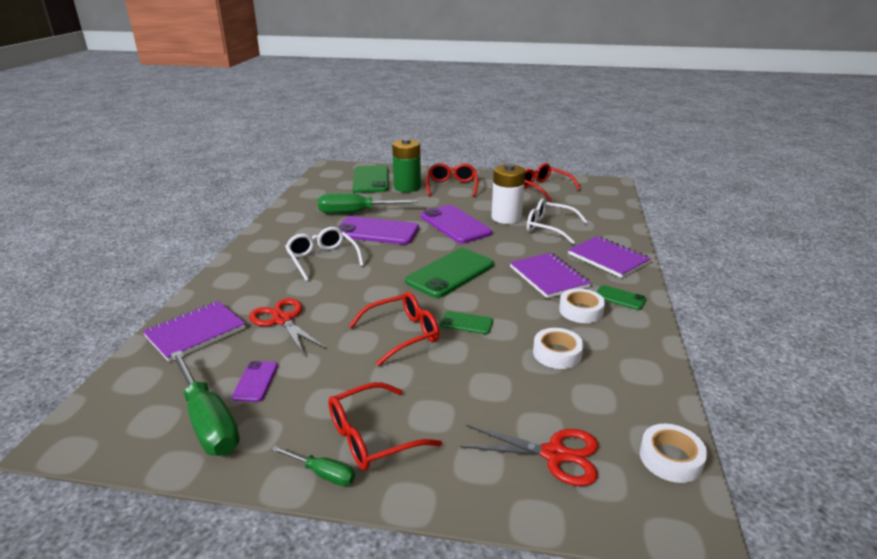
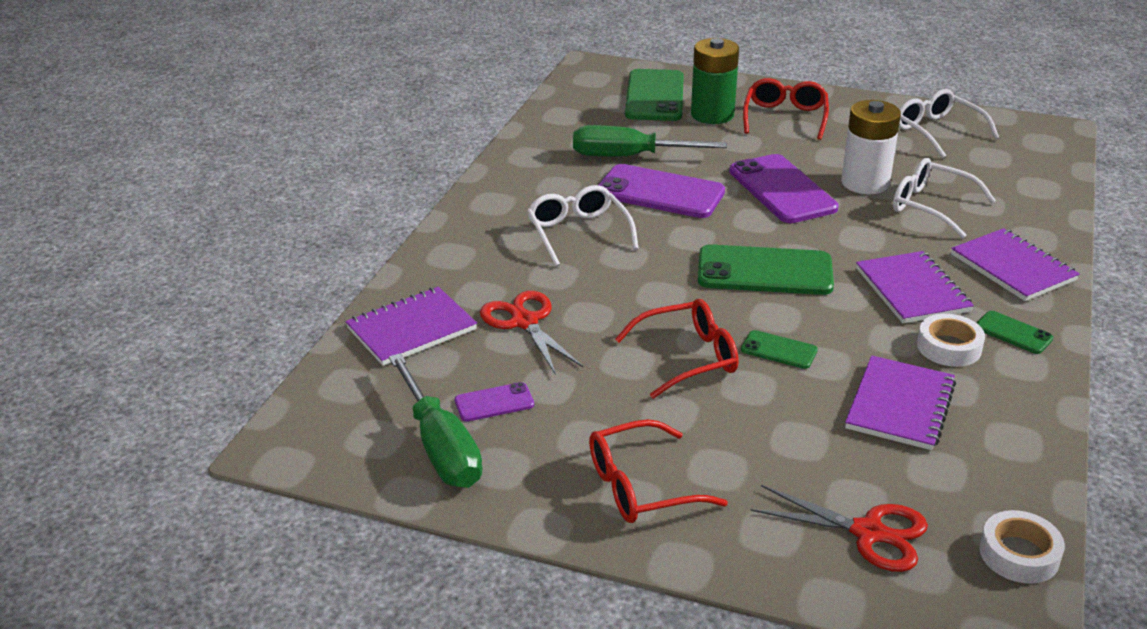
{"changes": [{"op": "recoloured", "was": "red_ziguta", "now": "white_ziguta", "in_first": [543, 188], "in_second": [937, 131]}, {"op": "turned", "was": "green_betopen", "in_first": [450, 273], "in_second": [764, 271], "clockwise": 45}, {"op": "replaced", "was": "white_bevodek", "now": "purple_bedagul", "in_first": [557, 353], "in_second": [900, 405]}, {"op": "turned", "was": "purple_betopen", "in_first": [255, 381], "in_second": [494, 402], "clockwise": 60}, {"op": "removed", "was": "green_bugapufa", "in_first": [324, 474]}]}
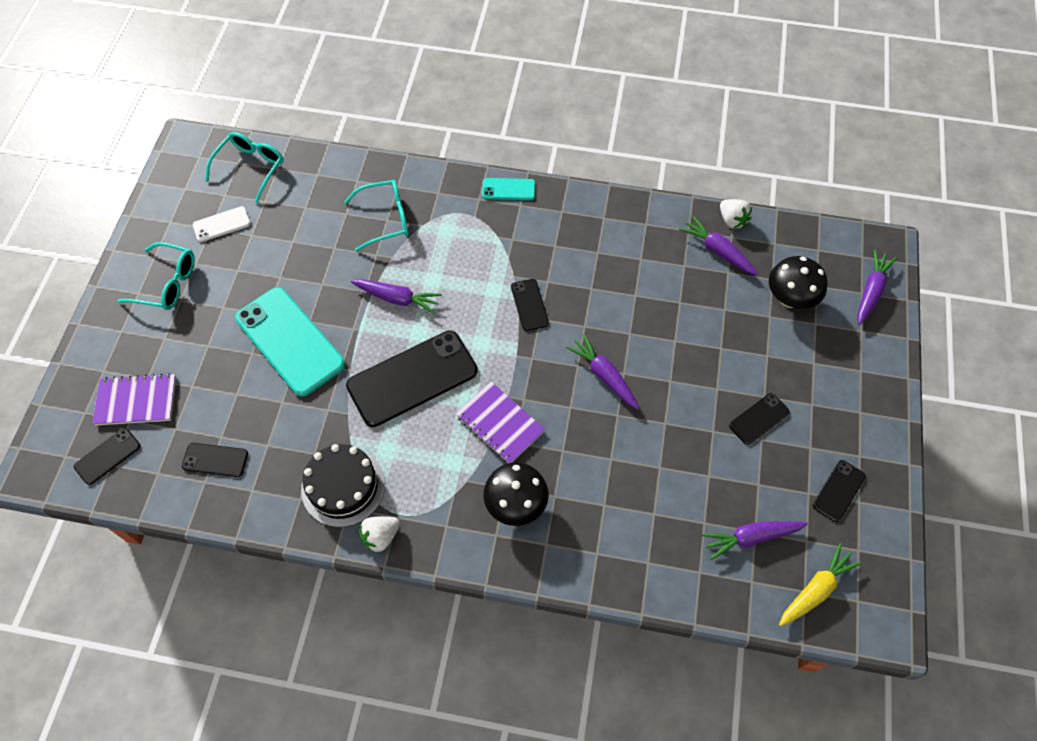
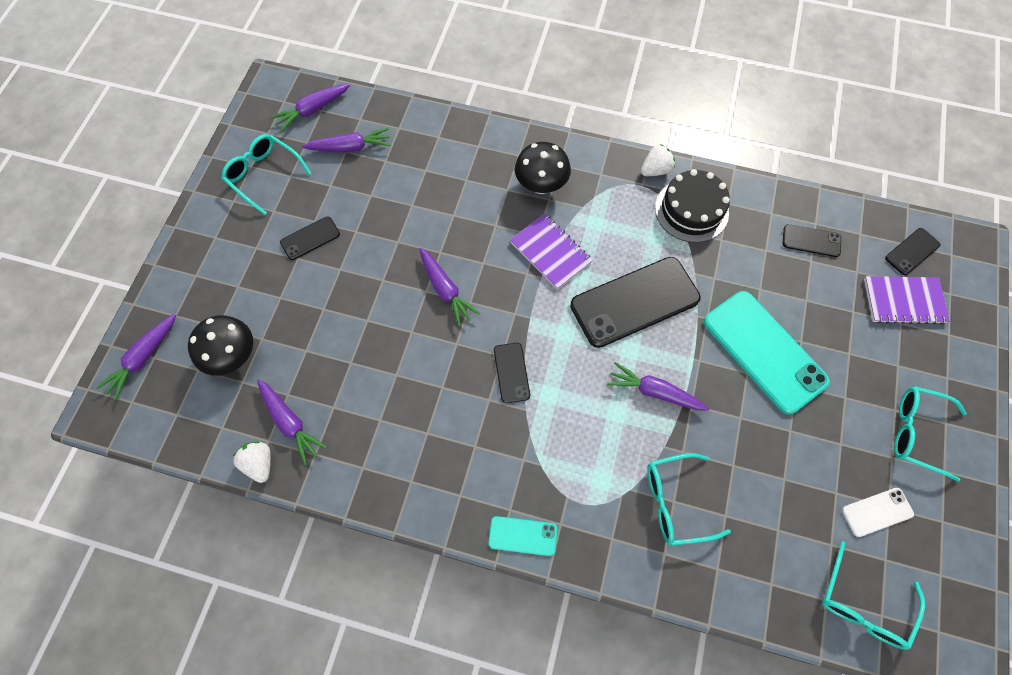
{"changes": [{"op": "replaced", "was": "black_betopen", "now": "turquoise_ziguta", "in_first": [838, 491], "in_second": [264, 175]}, {"op": "recoloured", "was": "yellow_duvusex", "now": "purple_duvusex", "in_first": [815, 590], "in_second": [313, 110]}]}
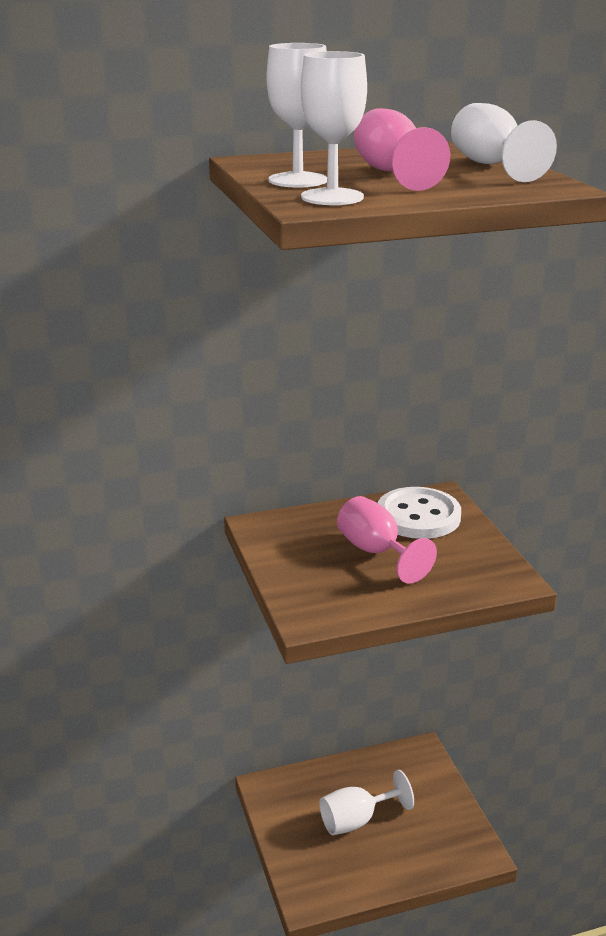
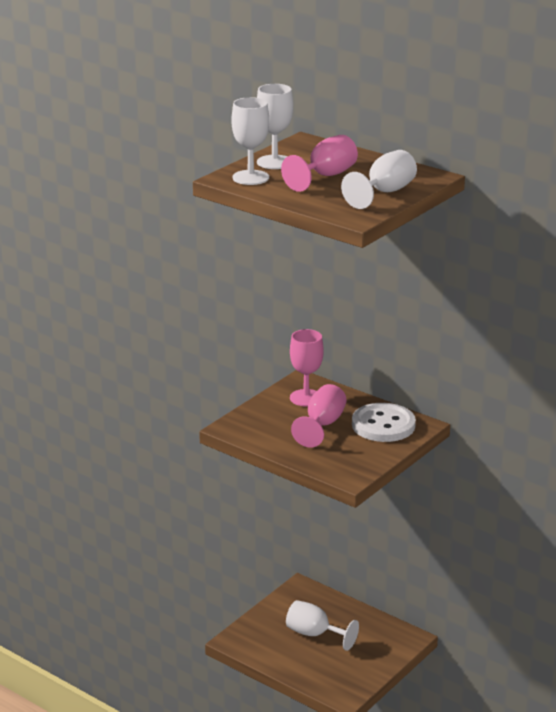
{"changes": [{"op": "added", "now": "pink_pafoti", "in_second": [306, 398]}]}
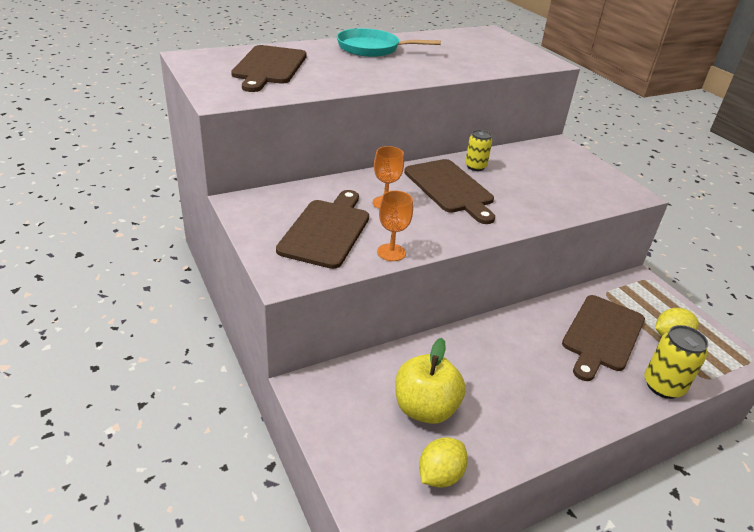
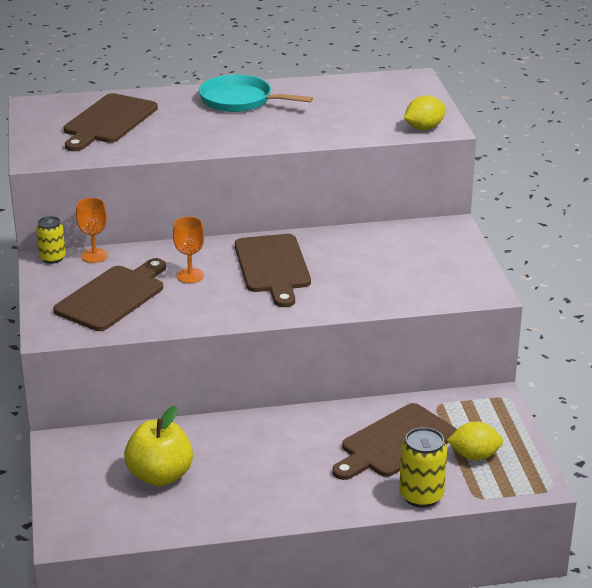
{"changes": [{"op": "moved", "was": "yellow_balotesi", "in_first": [475, 166], "in_second": [52, 258]}, {"op": "moved", "was": "orange_pafoti", "in_first": [391, 252], "in_second": [94, 256]}, {"op": "moved", "was": "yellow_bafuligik", "in_first": [440, 475], "in_second": [424, 128]}]}
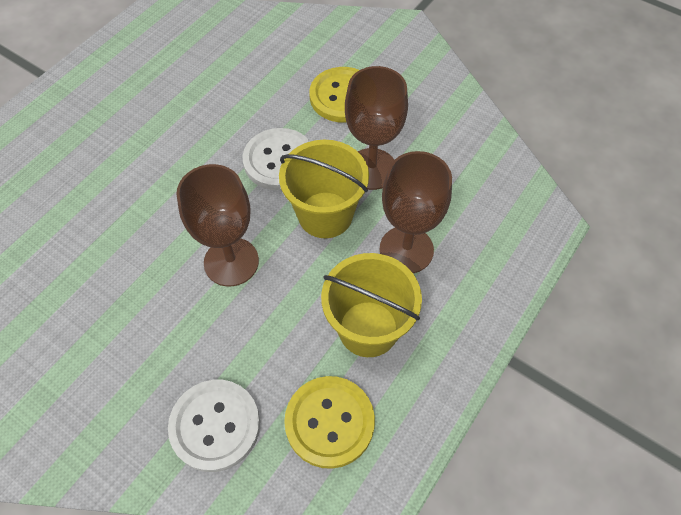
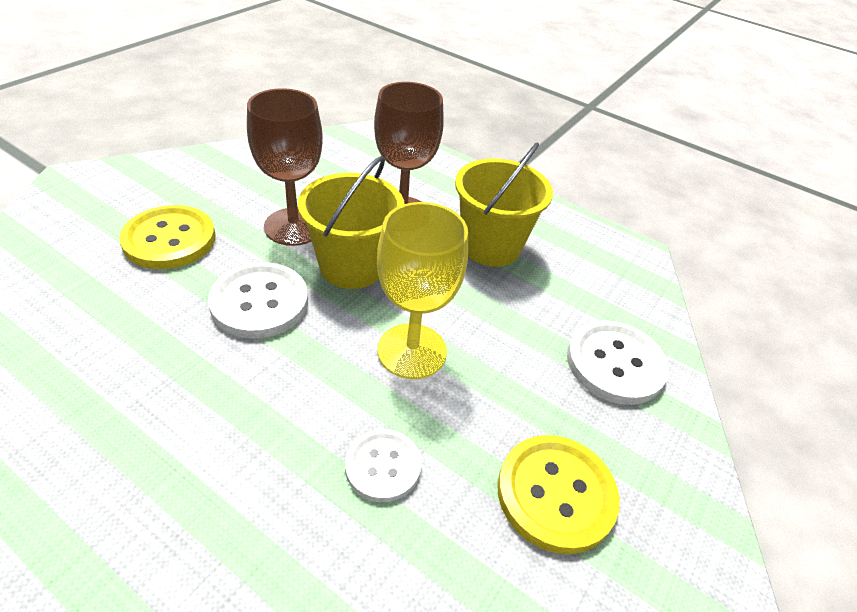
{"changes": [{"op": "recoloured", "was": "brown_pafoti", "now": "yellow_pafoti", "in_first": [231, 262], "in_second": [412, 351]}, {"op": "moved", "was": "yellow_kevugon", "in_first": [329, 422], "in_second": [555, 494]}, {"op": "added", "now": "white_kevugon", "in_second": [383, 466]}]}
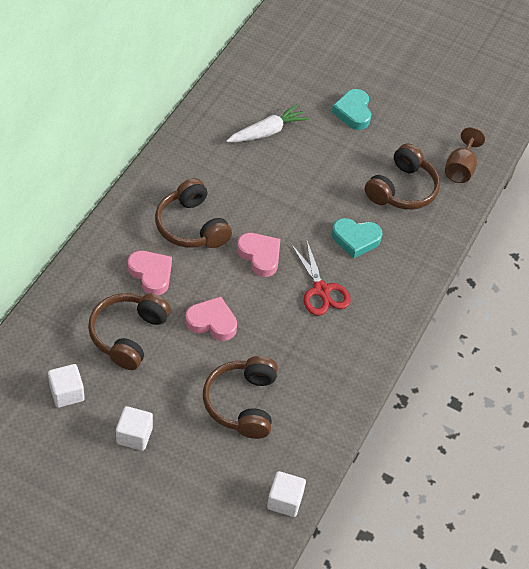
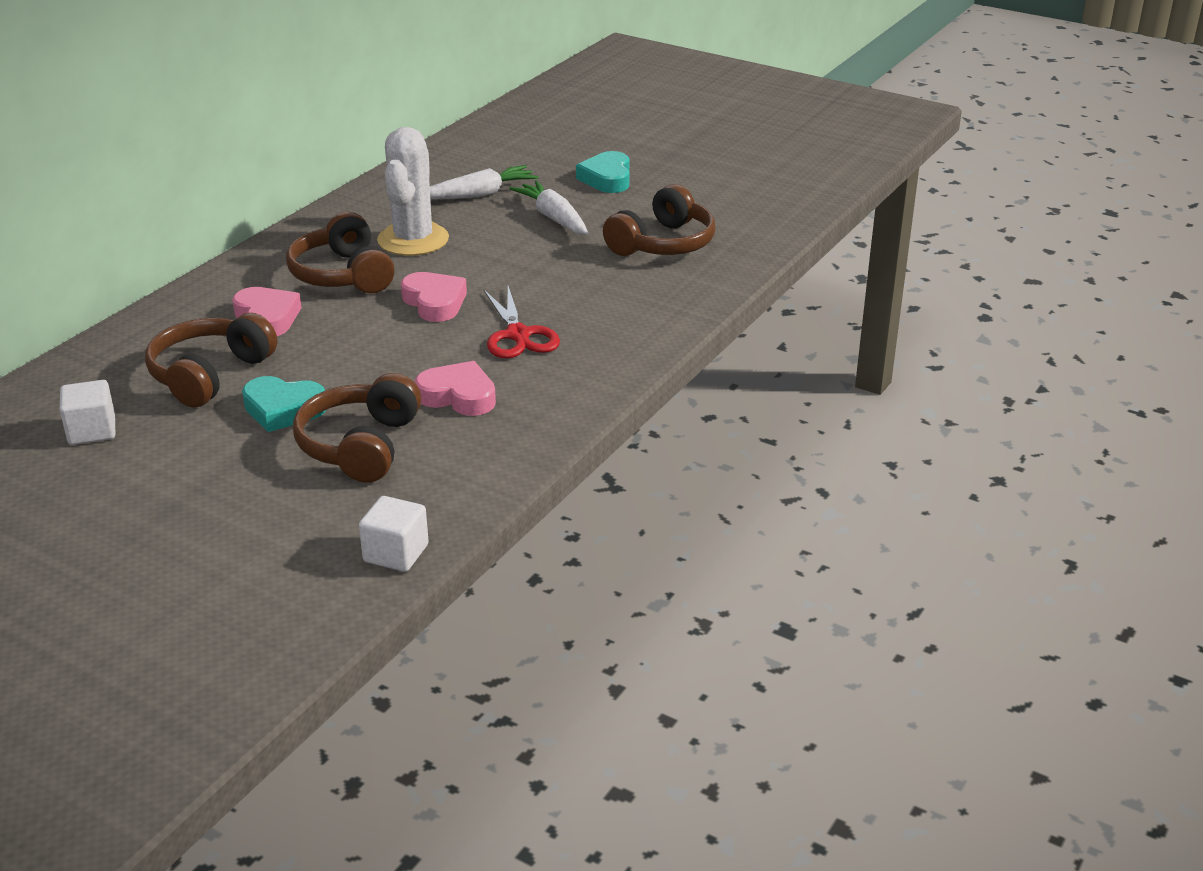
{"changes": [{"op": "removed", "was": "brown_pafoti", "in_first": [460, 168]}, {"op": "moved", "was": "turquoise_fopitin", "in_first": [355, 239], "in_second": [283, 409]}, {"op": "moved", "was": "pink_fopitin", "in_first": [212, 322], "in_second": [458, 396]}, {"op": "removed", "was": "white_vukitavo", "in_first": [134, 435]}, {"op": "added", "now": "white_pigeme", "in_second": [413, 240]}, {"op": "added", "now": "white_duvusex", "in_second": [554, 218]}]}
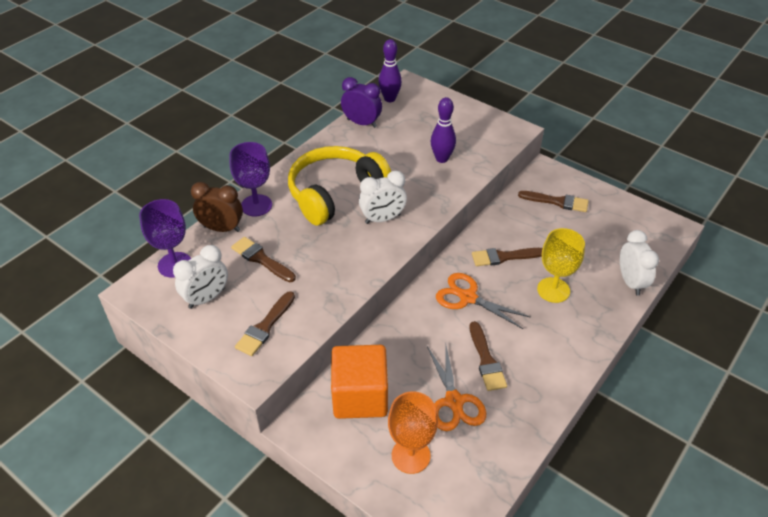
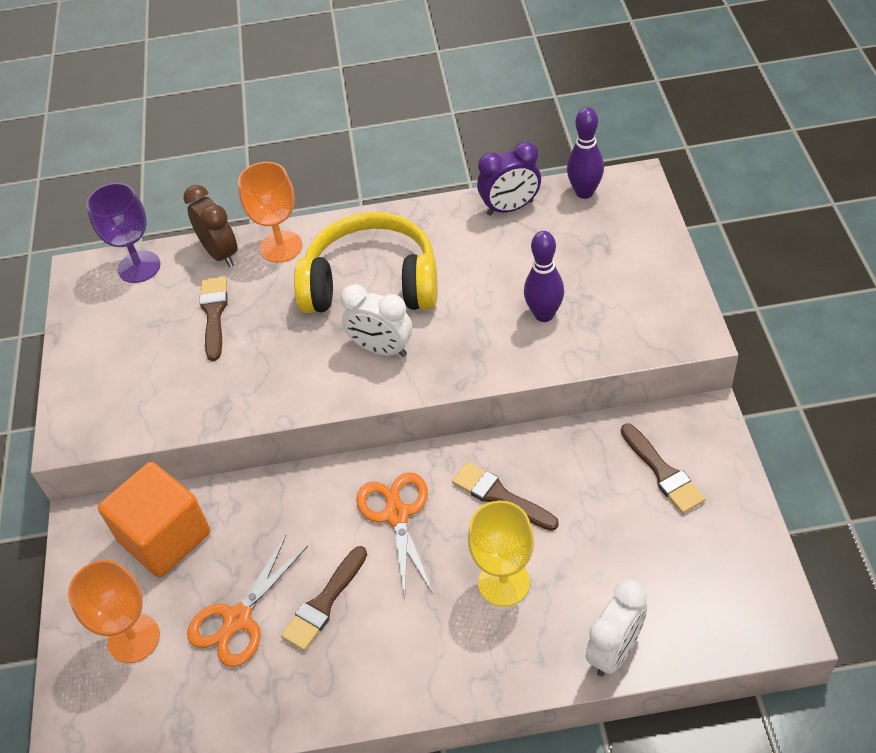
{"changes": [{"op": "turned", "was": "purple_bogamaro", "in_first": [362, 123], "in_second": [510, 208], "clockwise": 90}, {"op": "recoloured", "was": "purple_pafoti", "now": "orange_pafoti", "in_first": [256, 205], "in_second": [281, 247]}, {"op": "removed", "was": "white_bogamaro", "in_first": [207, 298]}, {"op": "removed", "was": "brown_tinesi", "in_first": [265, 327]}]}
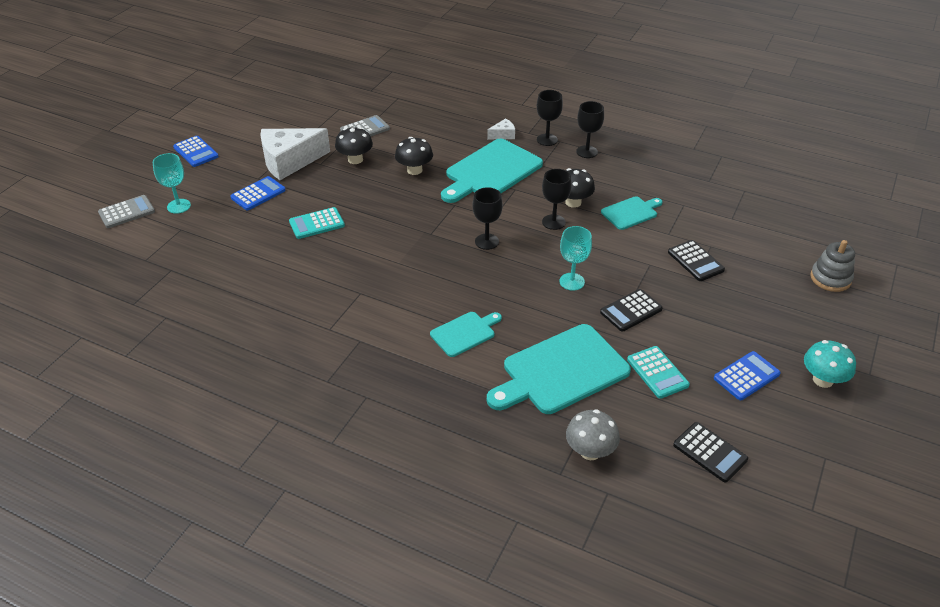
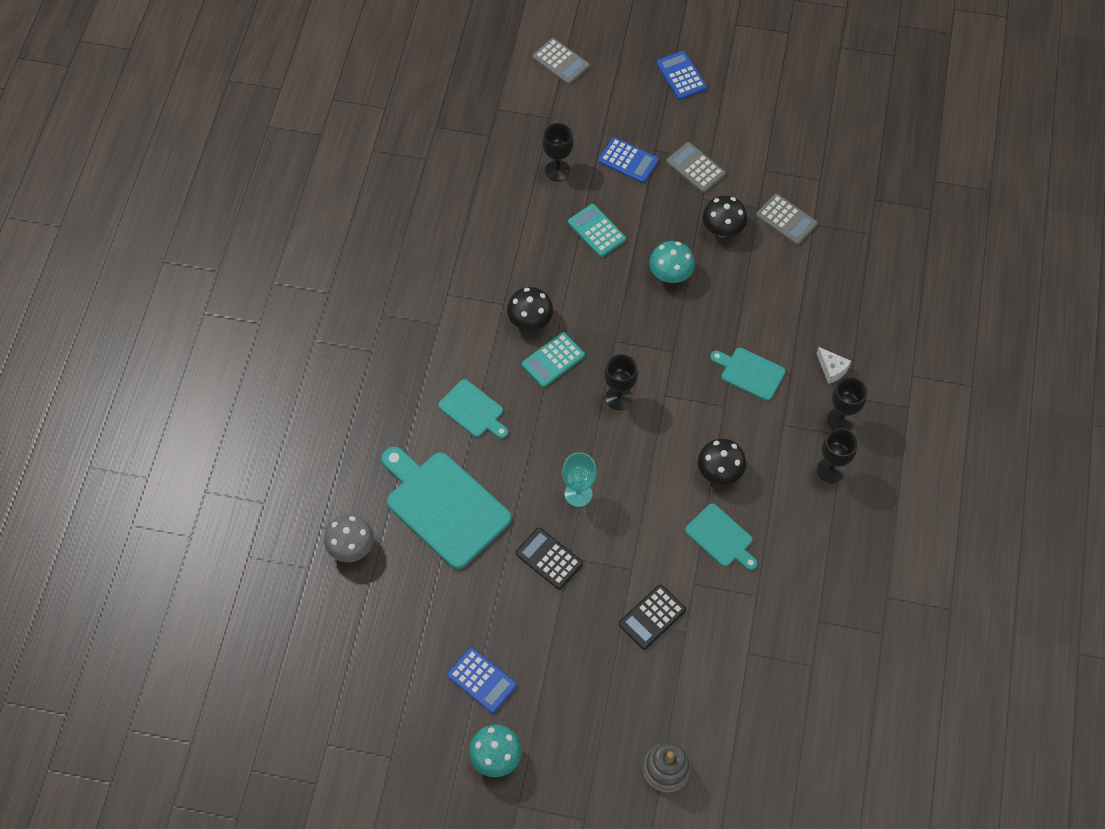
{"changes": [{"op": "replaced", "was": "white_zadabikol", "now": "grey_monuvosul", "in_first": [289, 161], "in_second": [695, 168]}, {"op": "turned", "was": "blue_monuvosul", "in_first": [196, 152], "in_second": [681, 76], "clockwise": 120}, {"op": "moved", "was": "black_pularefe", "in_first": [414, 170], "in_second": [530, 321]}, {"op": "resized", "was": "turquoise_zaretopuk", "in_first": [491, 171], "in_second": [750, 373], "ratio": 0.53}, {"op": "removed", "was": "turquoise_pafoti", "in_first": [178, 206]}, {"op": "moved", "was": "black_pafoti", "in_first": [553, 222], "in_second": [557, 170]}, {"op": "moved", "was": "turquoise_monuvosul", "in_first": [657, 372], "in_second": [553, 360]}, {"op": "removed", "was": "black_monuvosul", "in_first": [710, 452]}, {"op": "added", "now": "turquoise_pularefe", "in_second": [670, 274]}]}
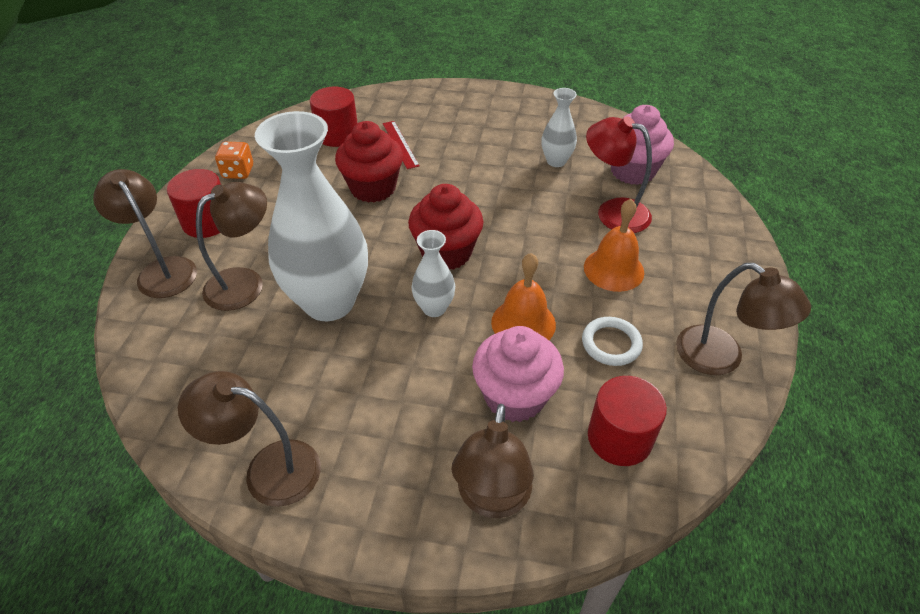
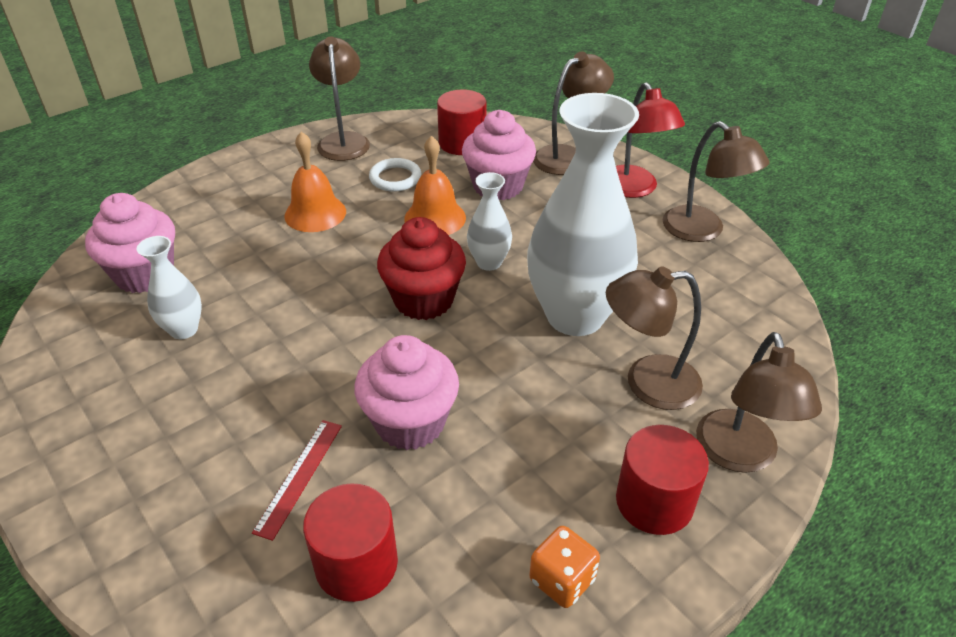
{"changes": [{"op": "moved", "was": "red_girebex", "in_first": [613, 212], "in_second": [634, 189]}, {"op": "recoloured", "was": "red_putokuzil", "now": "pink_putokuzil", "in_first": [373, 188], "in_second": [410, 422]}]}
